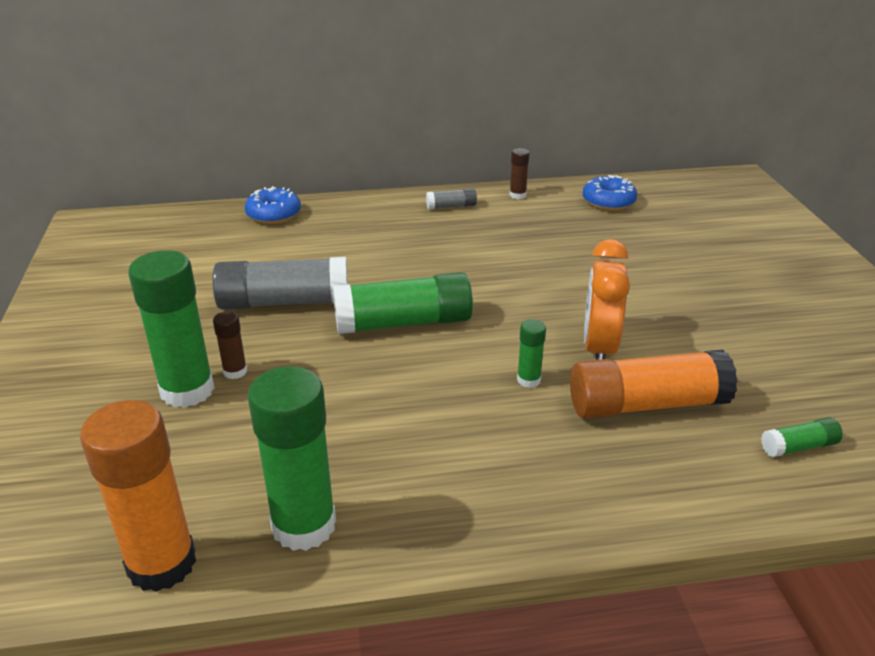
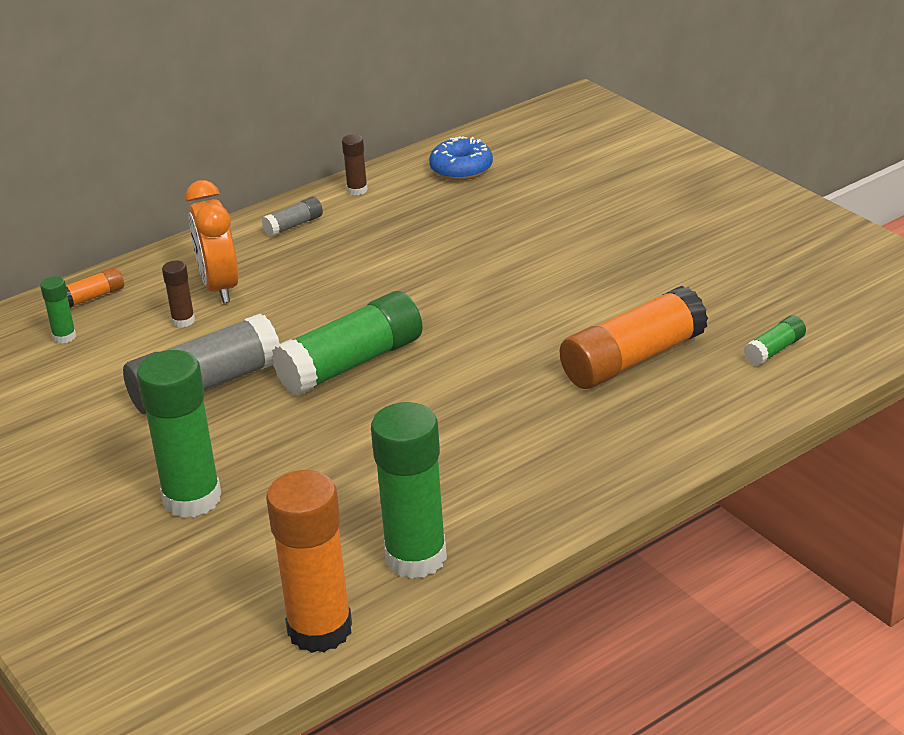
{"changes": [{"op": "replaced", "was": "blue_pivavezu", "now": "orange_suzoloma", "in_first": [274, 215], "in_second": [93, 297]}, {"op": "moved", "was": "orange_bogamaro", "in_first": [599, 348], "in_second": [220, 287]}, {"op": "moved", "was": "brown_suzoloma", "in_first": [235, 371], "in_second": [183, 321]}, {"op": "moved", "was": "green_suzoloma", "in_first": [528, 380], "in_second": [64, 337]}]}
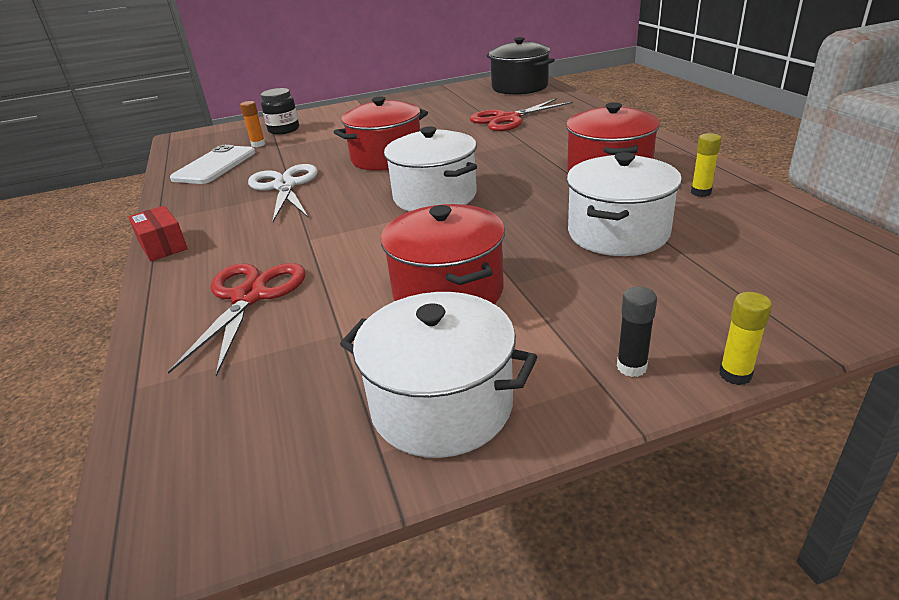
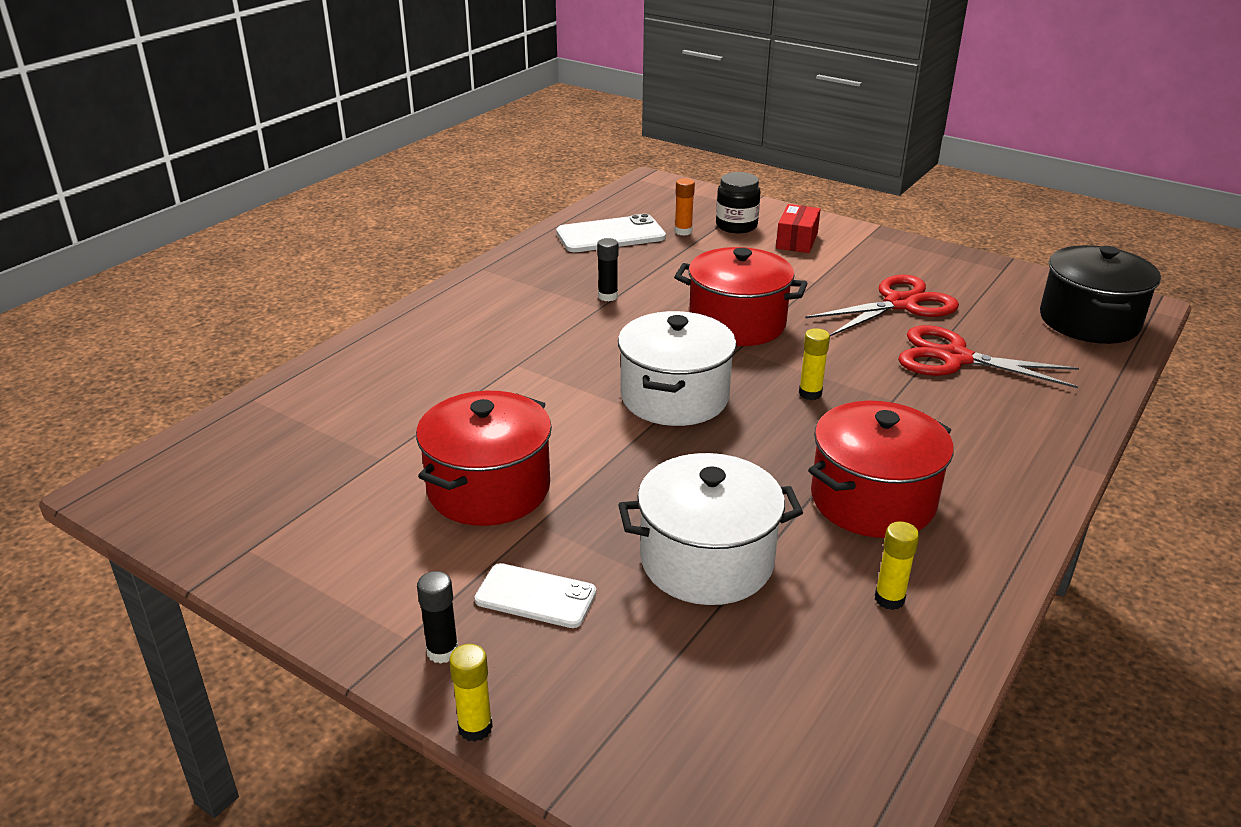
{"changes": [{"op": "replaced", "was": "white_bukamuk", "now": "black_suzoloma", "in_first": [285, 186], "in_second": [608, 296]}, {"op": "moved", "was": "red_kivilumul", "in_first": [163, 245], "in_second": [797, 241]}, {"op": "moved", "was": "red_bukamuk", "in_first": [250, 296], "in_second": [901, 304]}, {"op": "removed", "was": "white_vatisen", "in_first": [441, 405]}, {"op": "added", "now": "yellow_suzoloma", "in_second": [810, 393]}, {"op": "added", "now": "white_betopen", "in_second": [535, 596]}]}
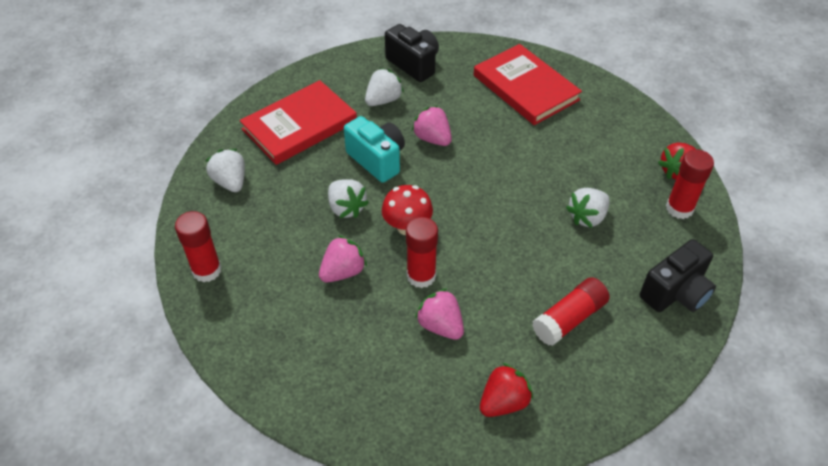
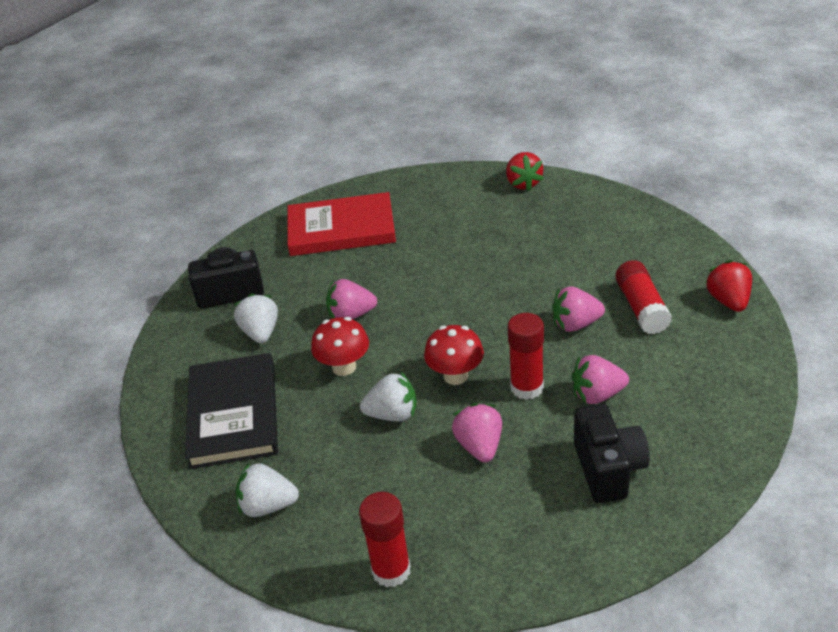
{"changes": [{"op": "recoloured", "was": "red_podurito", "now": "black_podurito", "in_first": [299, 125], "in_second": [233, 414]}, {"op": "replaced", "was": "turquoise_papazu", "now": "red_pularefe", "in_first": [377, 160], "in_second": [344, 367]}, {"op": "removed", "was": "red_suzoloma", "in_first": [679, 208]}, {"op": "removed", "was": "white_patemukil", "in_first": [587, 217]}, {"op": "moved", "was": "black_papazu", "in_first": [675, 293], "in_second": [608, 469]}, {"op": "moved", "was": "red_patemukil", "in_first": [503, 402], "in_second": [728, 301]}, {"op": "added", "now": "pink_patemukil", "in_second": [575, 324]}]}
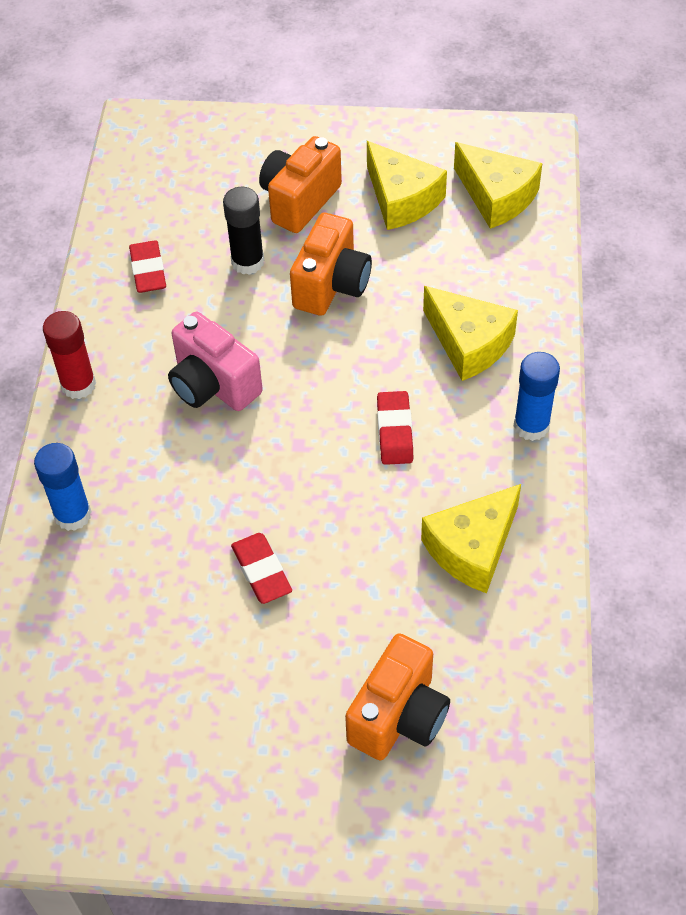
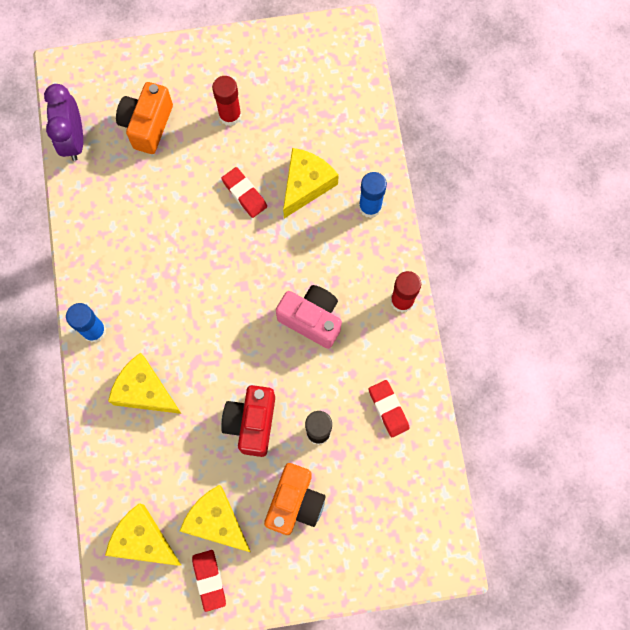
{"changes": [{"op": "recoloured", "was": "orange_papazu", "now": "red_papazu", "in_first": [331, 285], "in_second": [251, 423]}, {"op": "moved", "was": "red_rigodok", "in_first": [395, 431], "in_second": [209, 580]}, {"op": "moved", "was": "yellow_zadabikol", "in_first": [472, 548], "in_second": [306, 185]}, {"op": "added", "now": "red_suzoloma", "in_second": [230, 115]}, {"op": "added", "now": "purple_bogamaro", "in_second": [73, 139]}]}
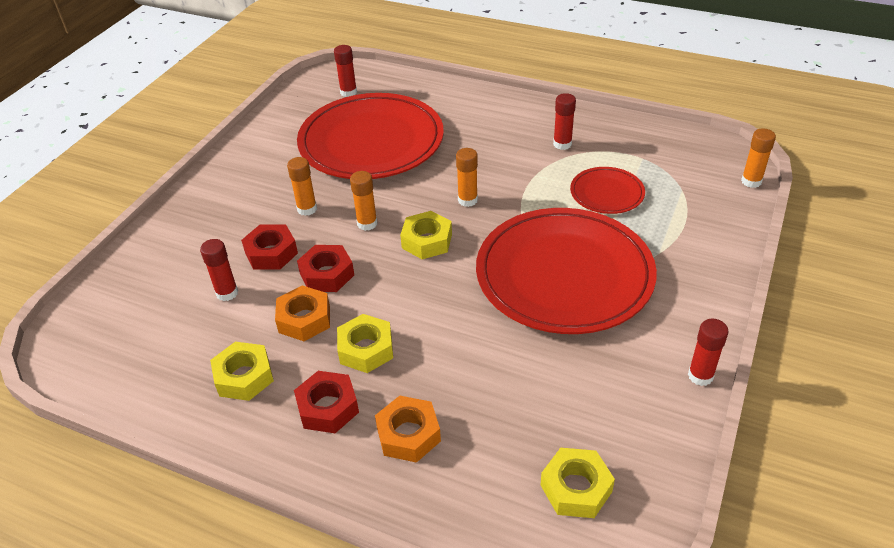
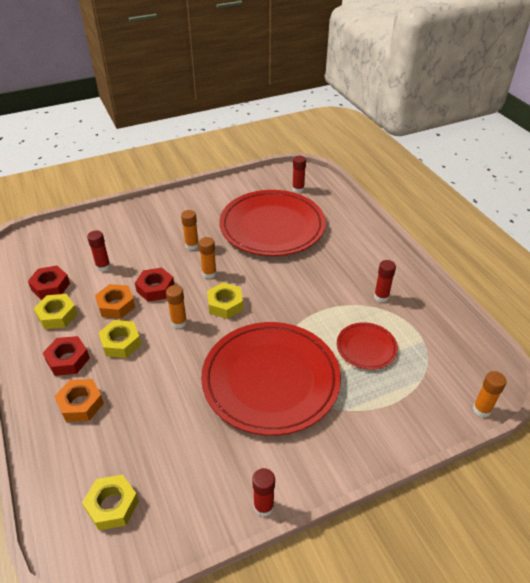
{"changes": [{"op": "moved", "was": "orange_suzoloma", "in_first": [467, 200], "in_second": [179, 322]}, {"op": "moved", "was": "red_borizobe", "in_first": [271, 253], "in_second": [50, 286]}]}
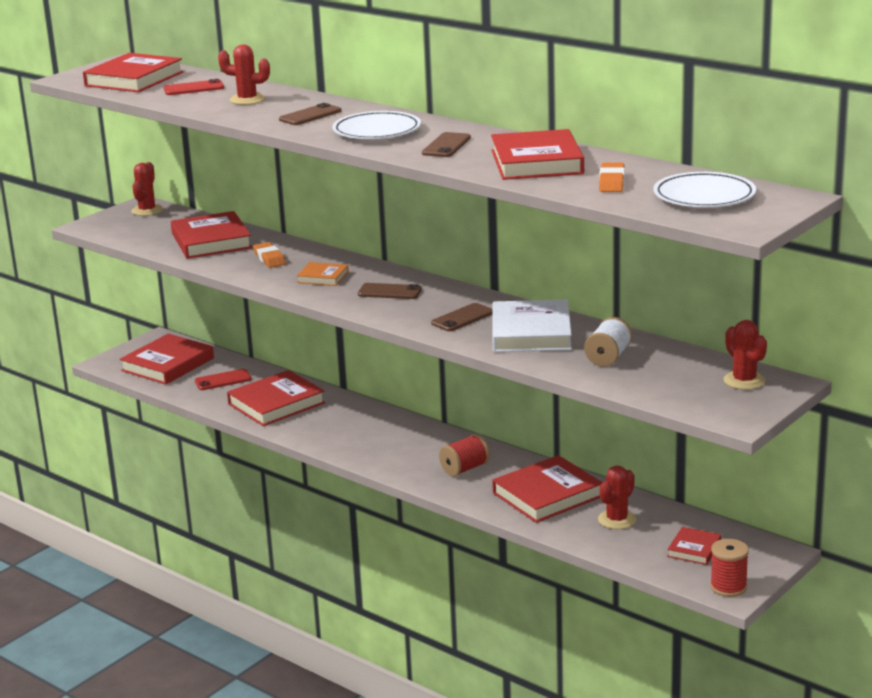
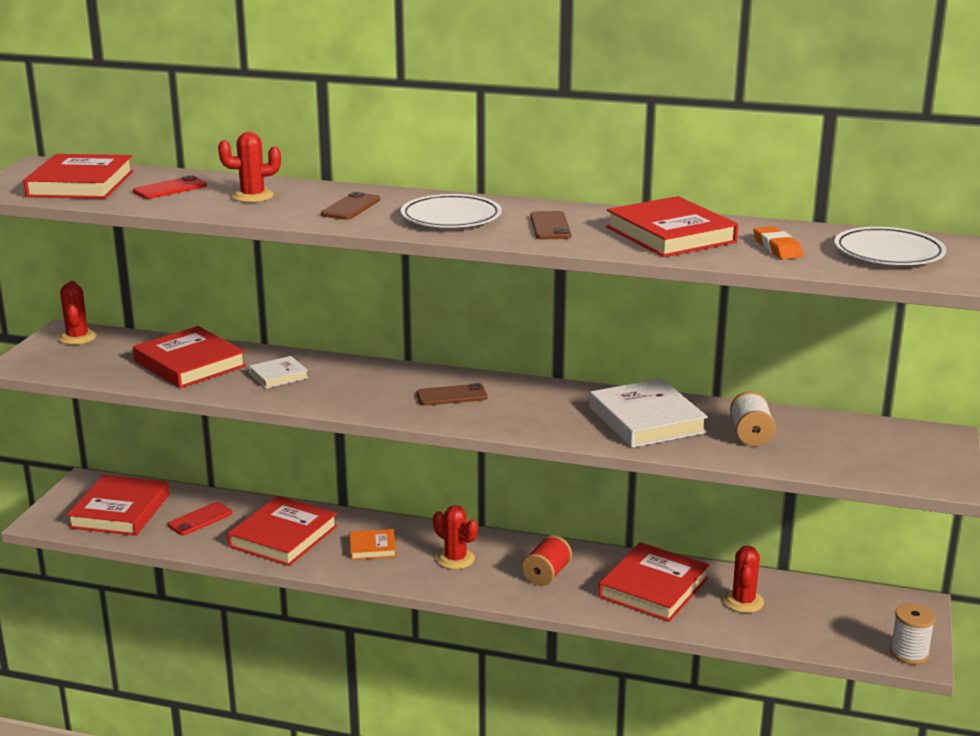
{"changes": [{"op": "replaced", "was": "orange_rigodok", "now": "white_podurito", "in_first": [269, 258], "in_second": [278, 376]}, {"op": "moved", "was": "orange_podurito", "in_first": [323, 277], "in_second": [372, 547]}, {"op": "removed", "was": "brown_betopen", "in_first": [462, 318]}, {"op": "moved", "was": "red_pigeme", "in_first": [744, 381], "in_second": [455, 559]}, {"op": "removed", "was": "red_podurito", "in_first": [694, 549]}, {"op": "recoloured", "was": "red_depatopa", "now": "white_depatopa", "in_first": [728, 587], "in_second": [909, 653]}]}
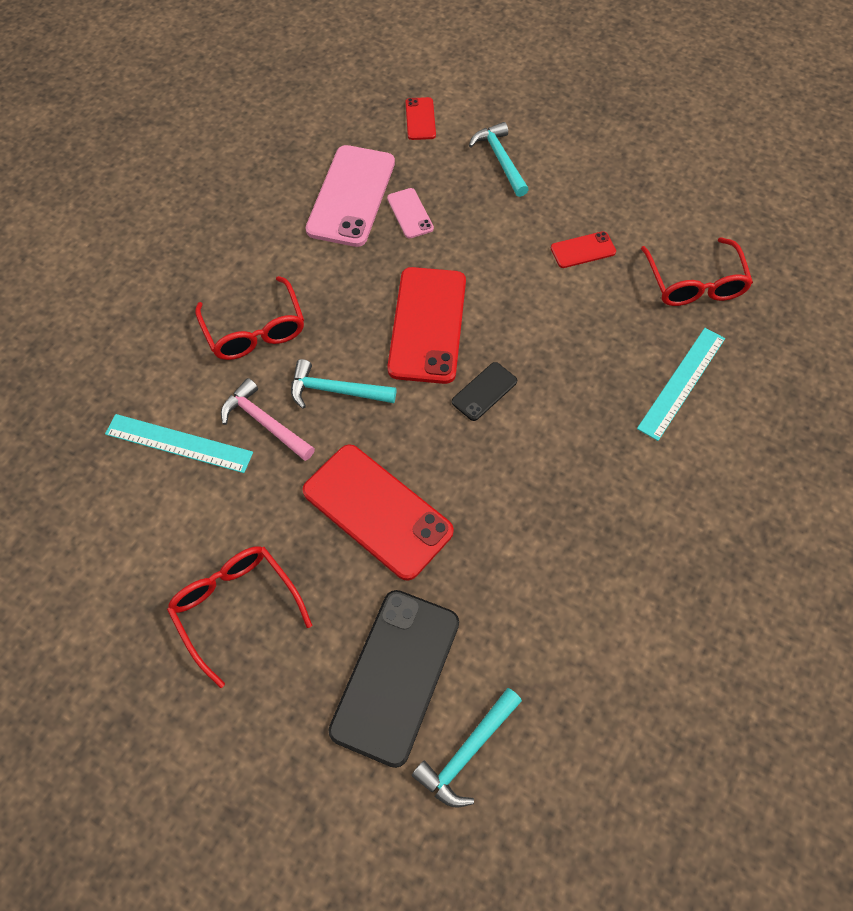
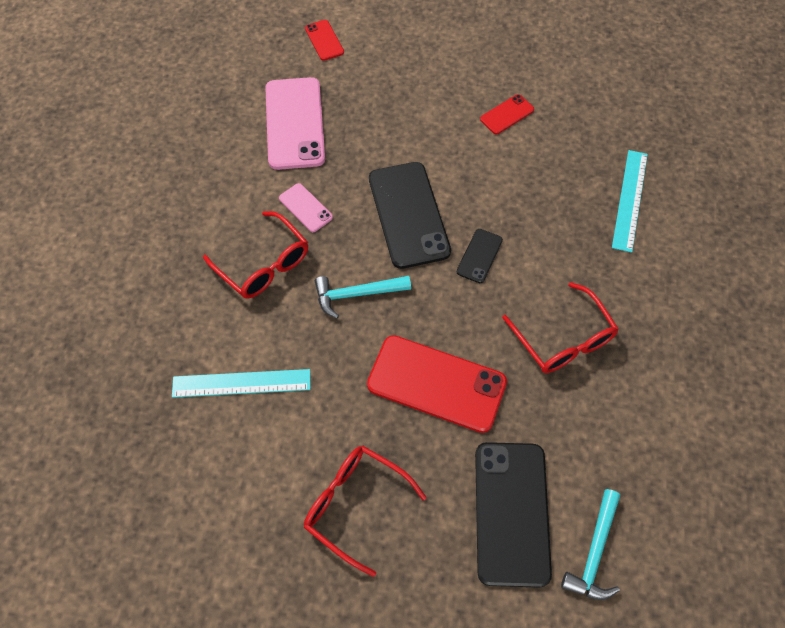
{"changes": [{"op": "removed", "was": "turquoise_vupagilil", "in_first": [500, 160]}, {"op": "moved", "was": "pink_betopen", "in_first": [410, 213], "in_second": [305, 208]}, {"op": "moved", "was": "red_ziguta", "in_first": [694, 283], "in_second": [563, 338]}, {"op": "recoloured", "was": "red_betopen", "now": "black_betopen", "in_first": [427, 325], "in_second": [408, 215]}, {"op": "removed", "was": "pink_vupagilil", "in_first": [265, 423]}]}
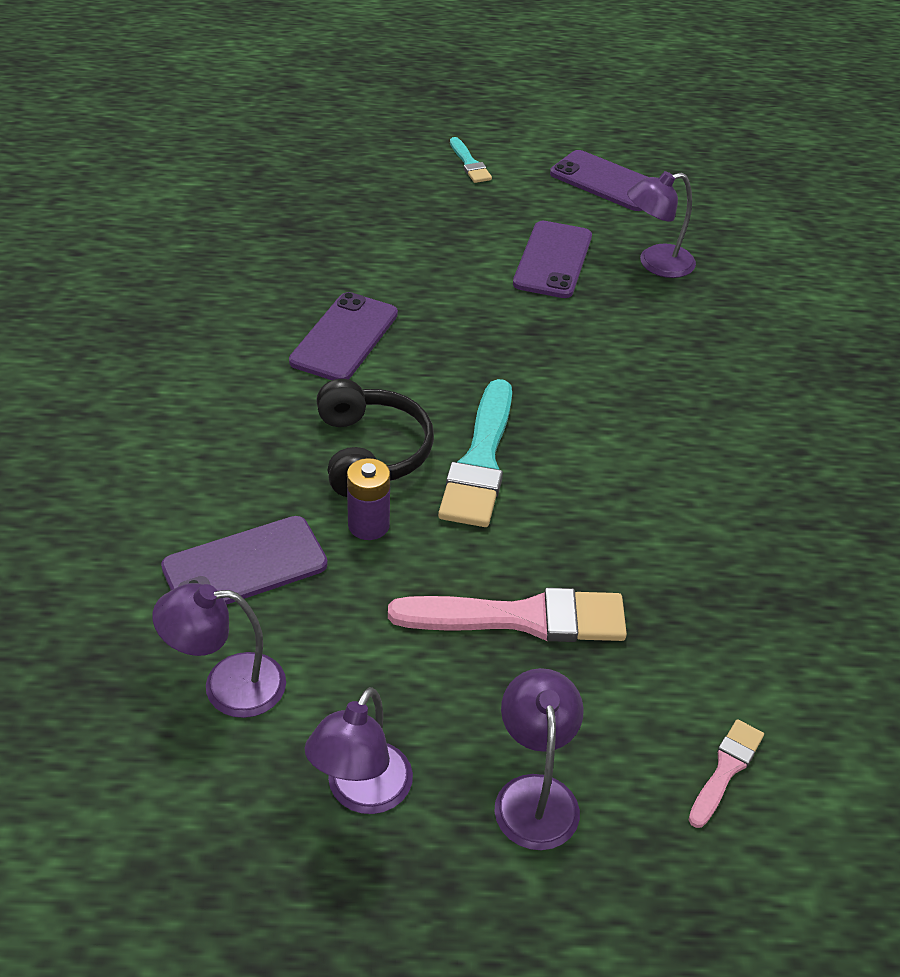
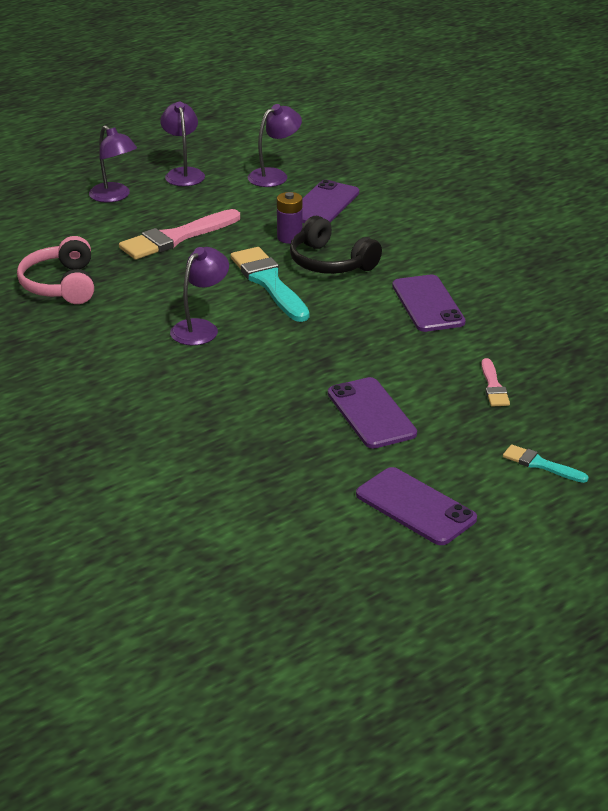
{"changes": [{"op": "turned", "was": "purple_betopen", "in_first": [606, 181], "in_second": [415, 507], "clockwise": 45}, {"op": "moved", "was": "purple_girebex", "in_first": [656, 264], "in_second": [200, 328]}, {"op": "moved", "was": "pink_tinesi", "in_first": [726, 769], "in_second": [493, 386]}, {"op": "added", "now": "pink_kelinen", "in_second": [61, 285]}]}
